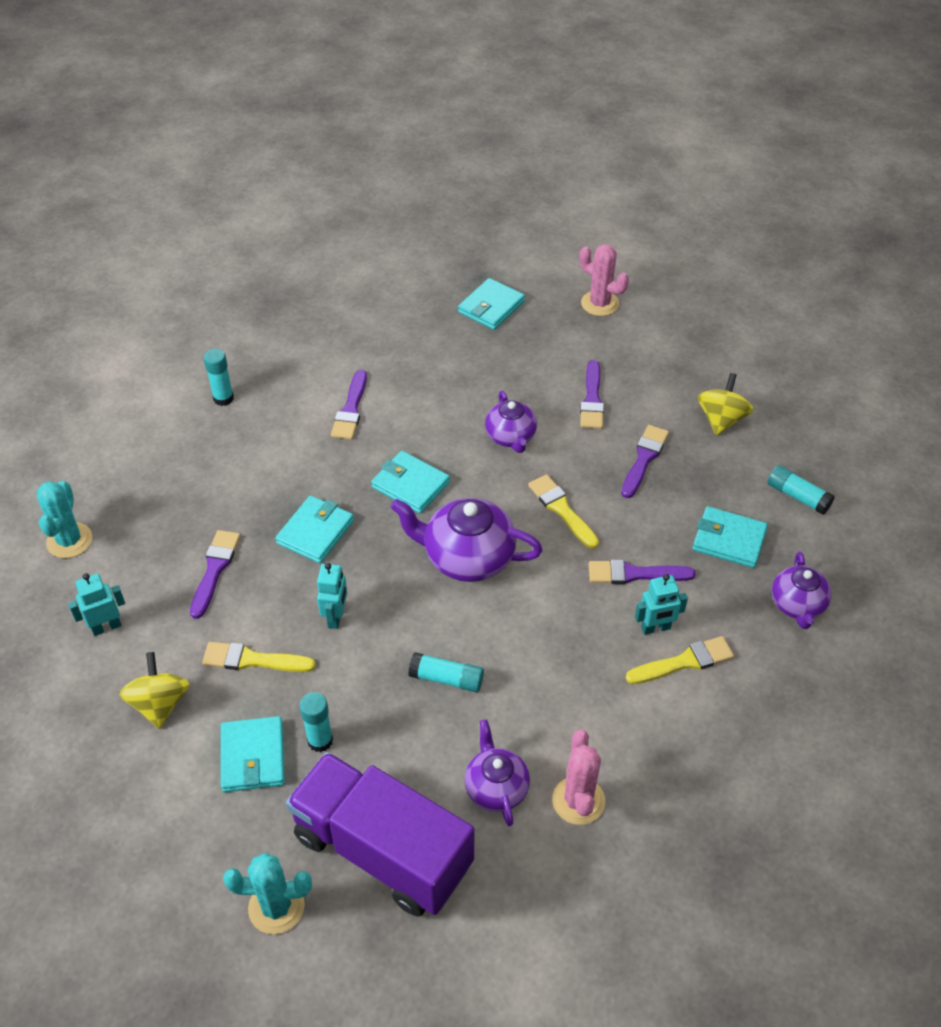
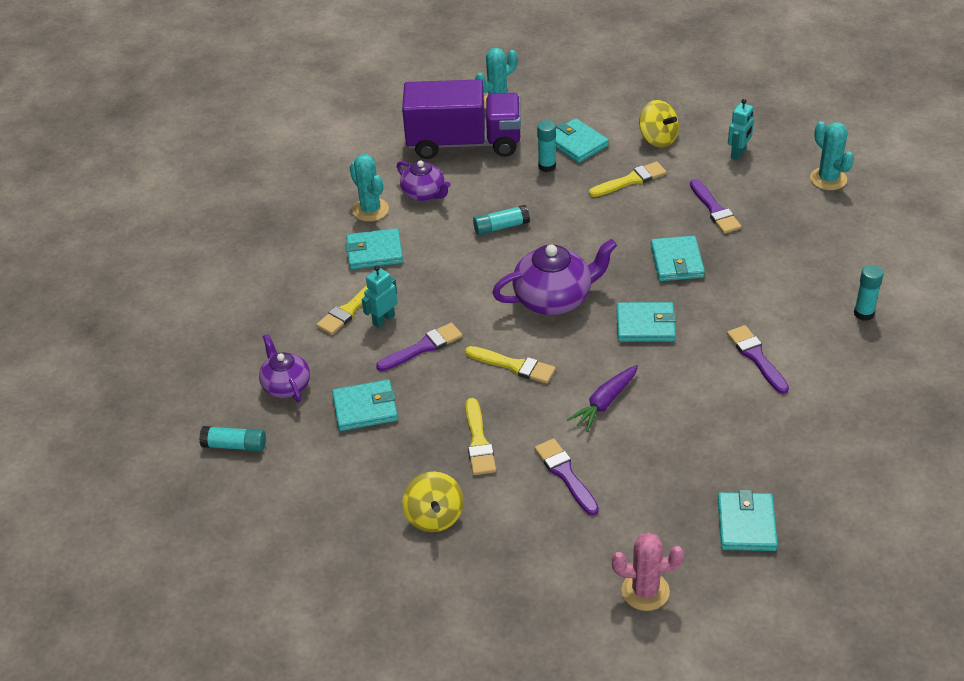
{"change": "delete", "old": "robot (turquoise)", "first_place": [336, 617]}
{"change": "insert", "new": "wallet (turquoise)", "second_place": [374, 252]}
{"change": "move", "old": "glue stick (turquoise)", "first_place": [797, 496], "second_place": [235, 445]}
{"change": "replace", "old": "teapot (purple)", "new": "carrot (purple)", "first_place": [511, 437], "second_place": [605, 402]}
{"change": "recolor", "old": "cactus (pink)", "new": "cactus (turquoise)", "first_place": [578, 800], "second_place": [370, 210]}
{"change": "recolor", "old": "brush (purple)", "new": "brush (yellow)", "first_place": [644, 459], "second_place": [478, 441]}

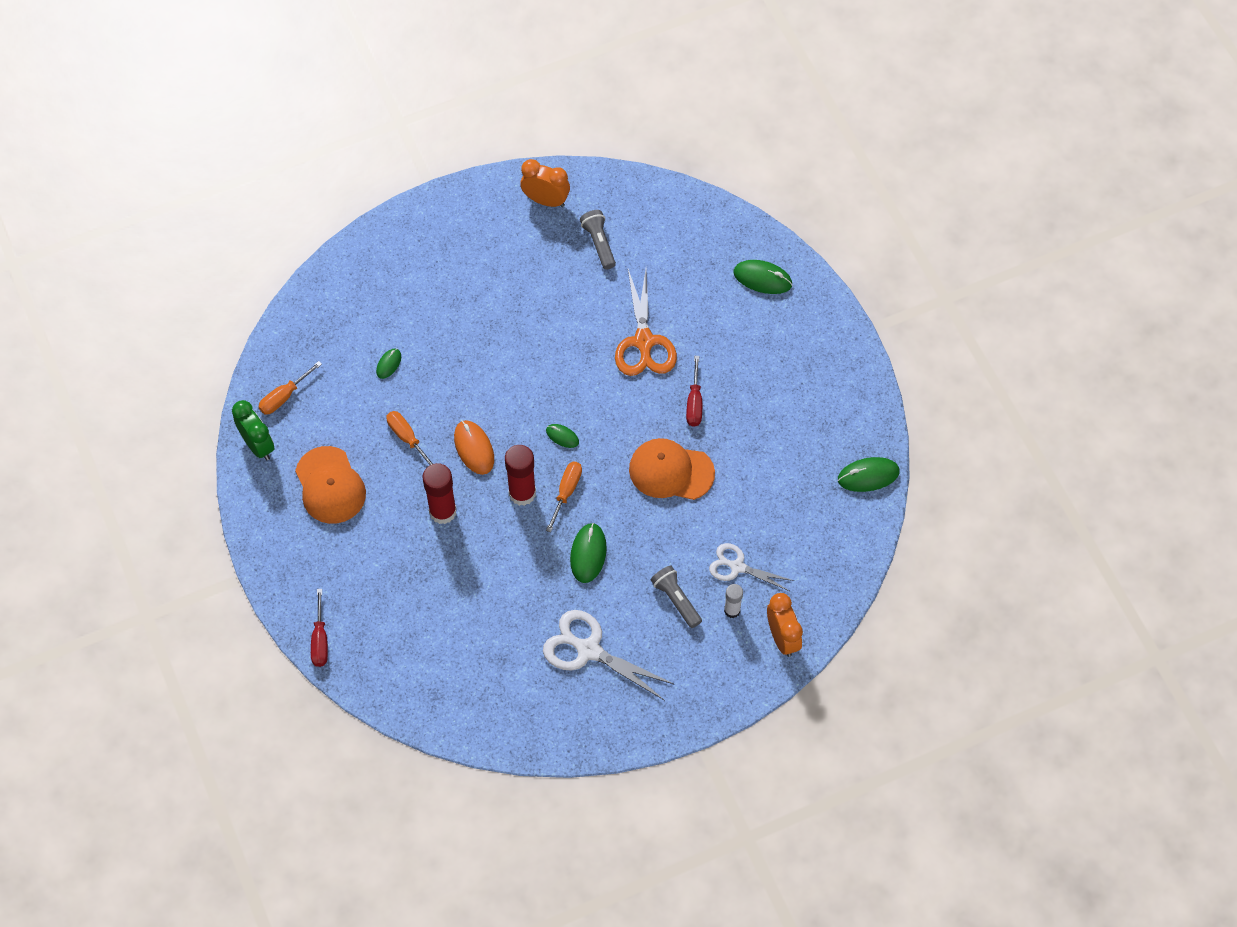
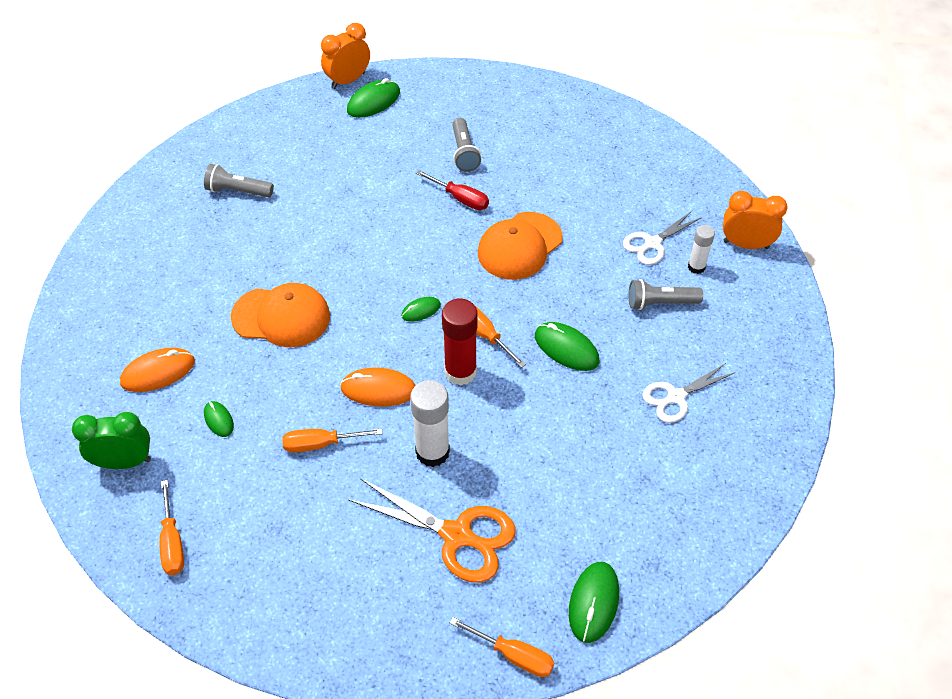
{"change": "insert", "new": "mouse (orange)", "second_place": [158, 372]}
{"change": "insert", "new": "flashlight (grey)", "second_place": [464, 152]}
{"change": "move", "old": "clock (green)", "first_place": [258, 445], "second_place": [124, 462]}
{"change": "move", "old": "cap (orange)", "first_place": [330, 485], "second_place": [281, 317]}
{"change": "move", "old": "clock (orange)", "first_place": [546, 200], "second_place": [348, 80]}
{"change": "move", "old": "scissors (orange)", "first_place": [644, 341], "second_place": [456, 535]}
{"change": "move", "old": "mouse (green)", "first_place": [868, 476], "second_place": [593, 603]}
{"change": "recolor", "old": "screwdriver (red)", "new": "screwdriver (orange)", "first_place": [320, 639], "second_place": [513, 655]}
{"change": "recolor", "old": "glue stick (red)", "new": "glue stick (white)", "first_place": [443, 511], "second_place": [432, 452]}
{"change": "resize", "old": "scissors (white)", "first_place": [589, 650], "second_place": [676, 397], "factor": 0.64}

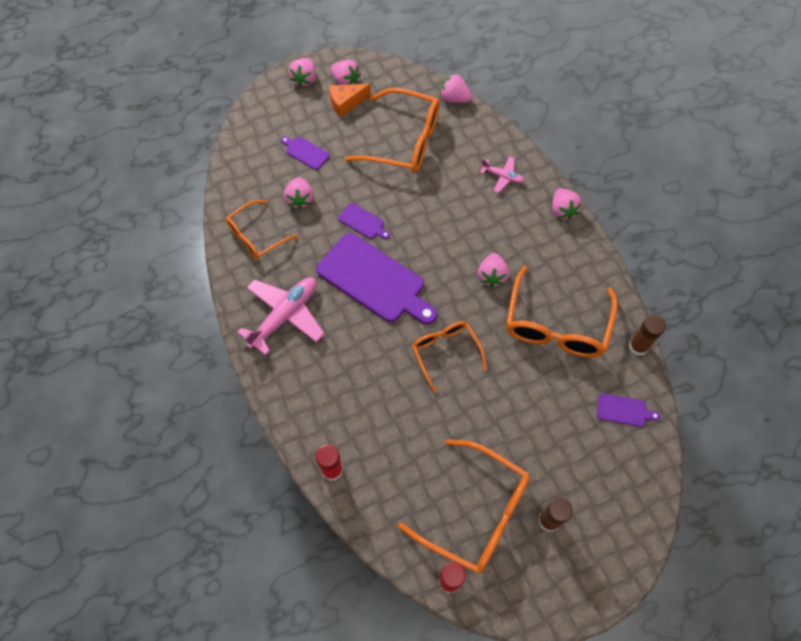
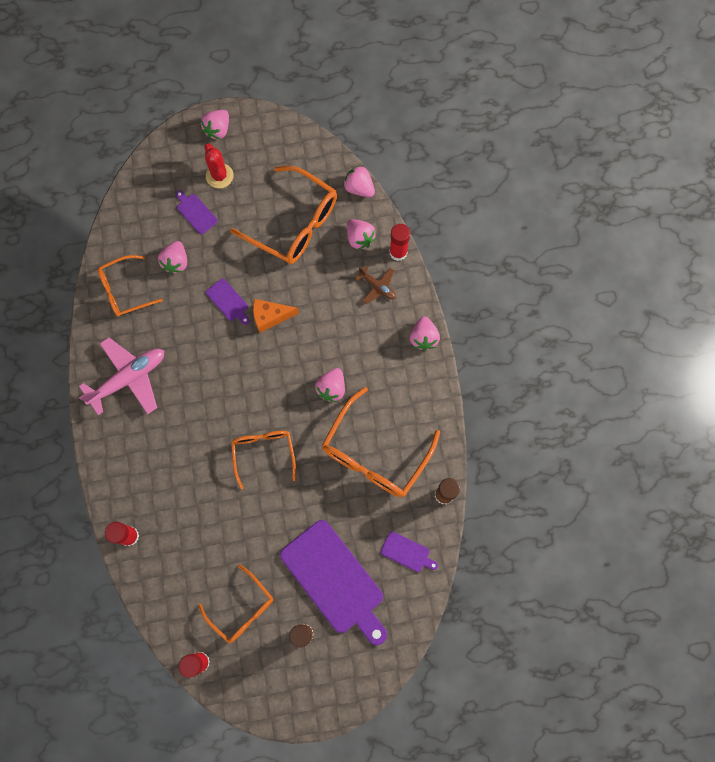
{"change": "insert", "new": "cactus (red)", "second_place": [219, 176]}
{"change": "insert", "new": "glue stick (red)", "second_place": [398, 252]}
{"change": "move", "old": "cutting board (purple)", "first_place": [374, 280], "second_place": [335, 580]}
{"change": "move", "old": "cheese (orange)", "first_place": [346, 103], "second_place": [270, 317]}
{"change": "move", "old": "strawberry (pink)", "first_place": [345, 81], "second_place": [359, 238]}
{"change": "recolor", "old": "plane (pink)", "new": "plane (brown)", "first_place": [502, 176], "second_place": [377, 287]}
{"change": "resize", "old": "glasses (orange)", "first_place": [476, 512], "second_place": [242, 609], "factor": 0.61}

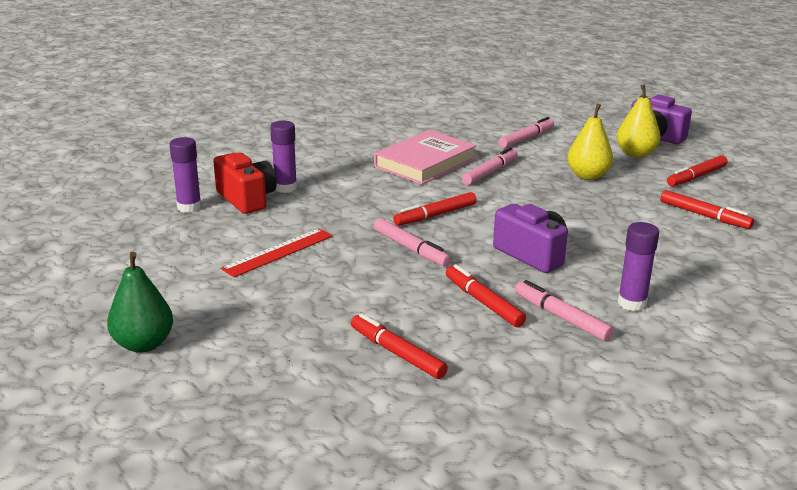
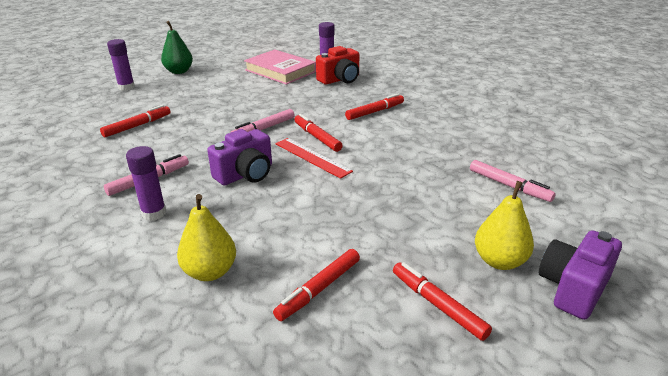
{"change": "delete", "old": "marker (pink)", "first_place": [490, 172]}
{"change": "move", "old": "ruler (red)", "first_place": [278, 252], "second_place": [312, 157]}
{"change": "move", "old": "glue stick (purple)", "first_place": [285, 188], "second_place": [126, 87]}
{"change": "move", "old": "book (pink)", "first_place": [425, 163], "second_place": [280, 71]}
{"change": "move", "old": "marker (red)", "first_place": [483, 302], "second_place": [375, 112]}
{"change": "move", "old": "pear (yellow)", "first_place": [588, 176], "second_place": [210, 272]}

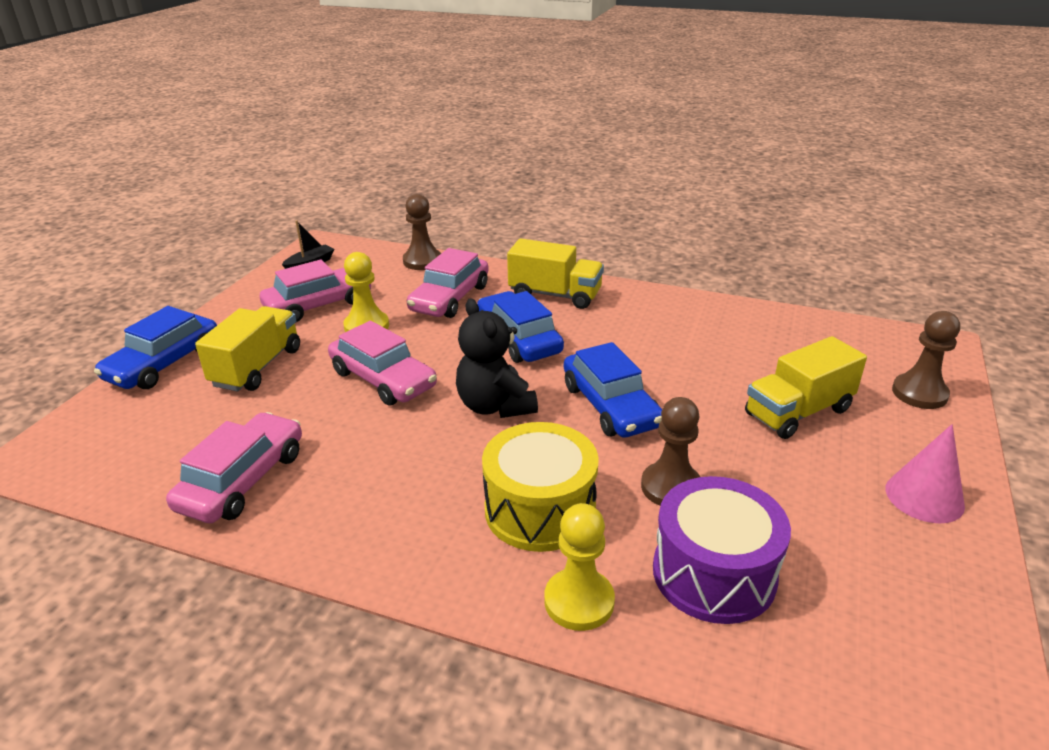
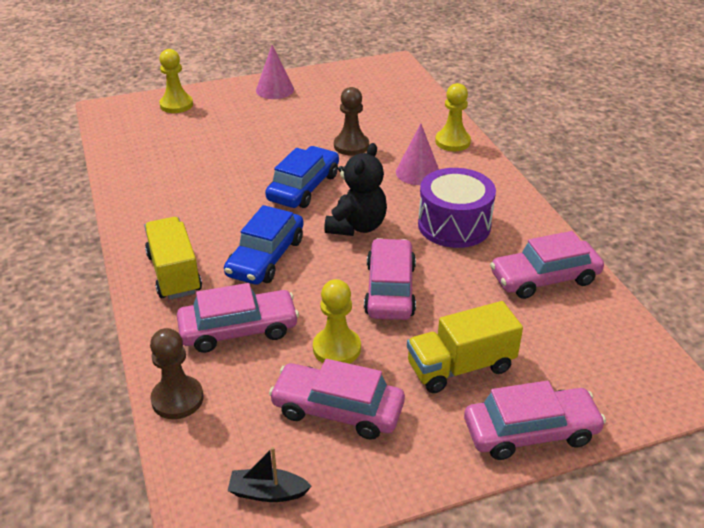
{"change": "delete", "old": "truck (yellow)", "first_place": [798, 412]}
{"change": "move", "old": "drum (purple)", "first_place": [714, 573], "second_place": [454, 225]}
{"change": "replace", "old": "drum (yellow)", "new": "cone (pink)", "first_place": [540, 510], "second_place": [417, 172]}
{"change": "recolor", "old": "car (blue)", "new": "car (pink)", "first_place": [164, 363], "second_place": [530, 432]}
{"change": "recolor", "old": "pawn (brown)", "new": "pawn (yellow)", "first_place": [919, 393], "second_place": [176, 105]}

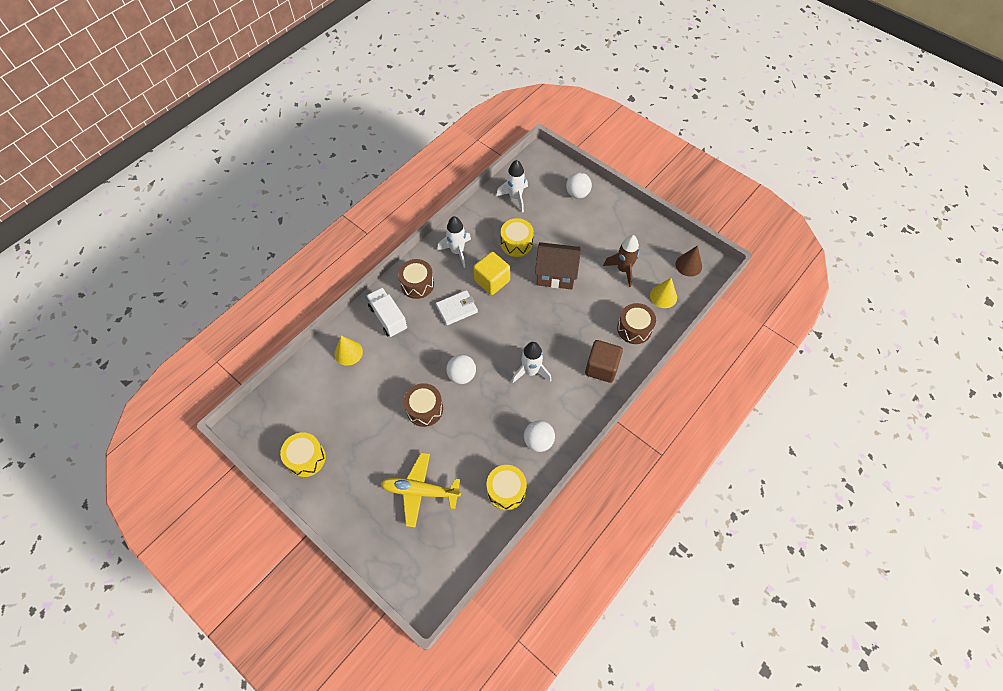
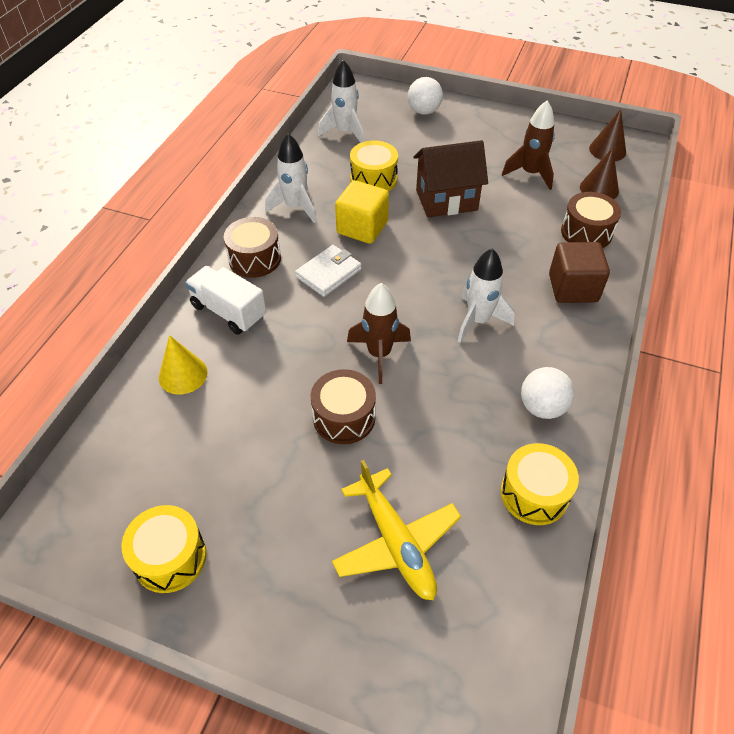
{"change": "replace", "old": "ball (white)", "new": "rocket (brown)", "first_place": [462, 375], "second_place": [379, 354]}
{"change": "recolor", "old": "cone (yellow)", "new": "cone (brown)", "first_place": [663, 296], "second_place": [599, 189]}
{"change": "rotate", "old": "plane (yellow)", "first_place": [420, 491], "second_place": [396, 542], "degrees": -105}

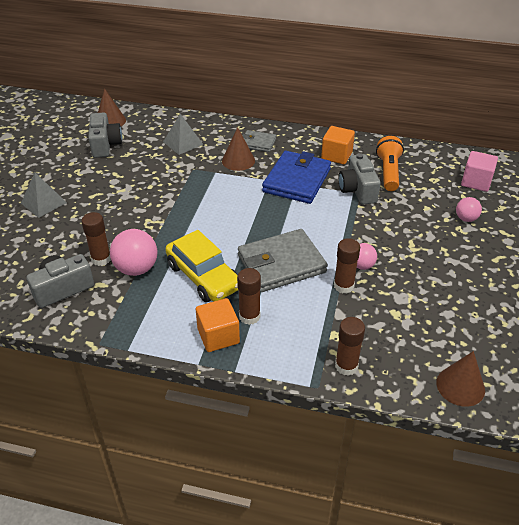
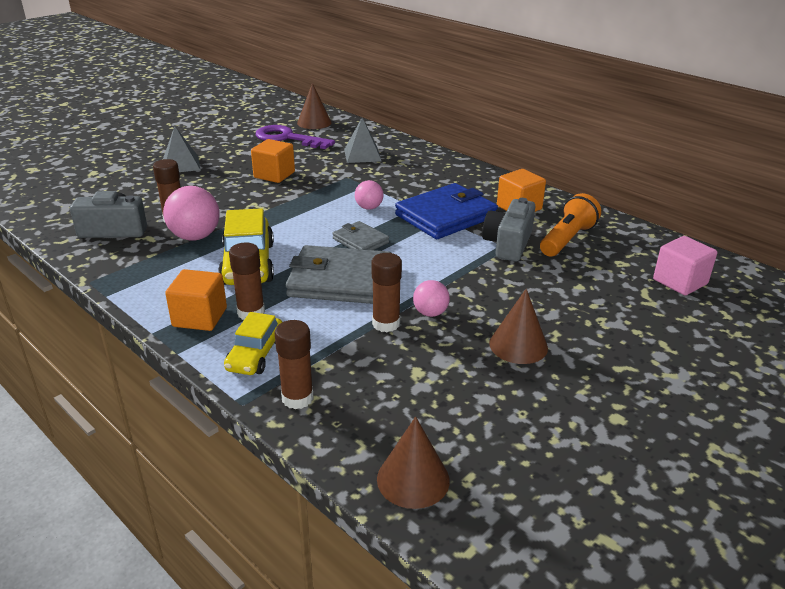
{"change": "insert", "new": "car (yellow)", "second_place": [255, 354]}
{"change": "insert", "new": "cube (orange)", "second_place": [274, 175]}
{"change": "move", "old": "cone (brown)", "first_place": [238, 160], "second_place": [518, 345]}
{"change": "move", "old": "wallet (grey)", "first_place": [258, 143], "second_place": [360, 241]}
{"change": "move", "old": "ball (pink)", "first_place": [466, 219], "second_place": [369, 208]}
{"change": "replace", "old": "camera (grey)", "new": "key (purple)", "first_place": [105, 145], "second_place": [287, 138]}

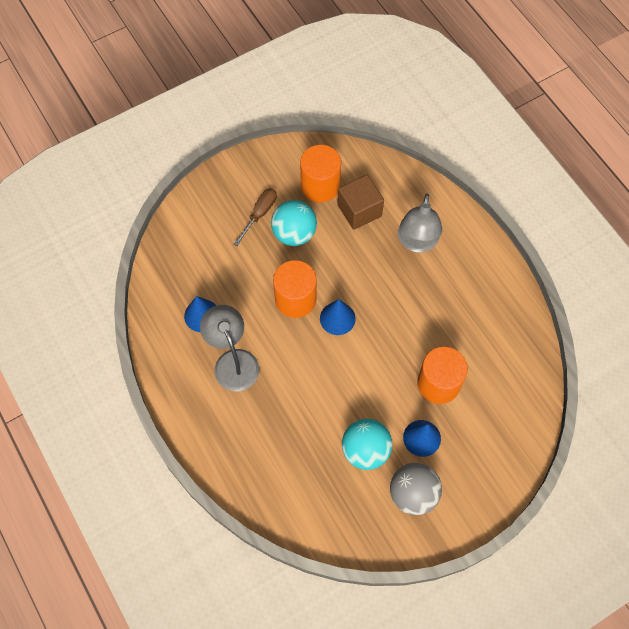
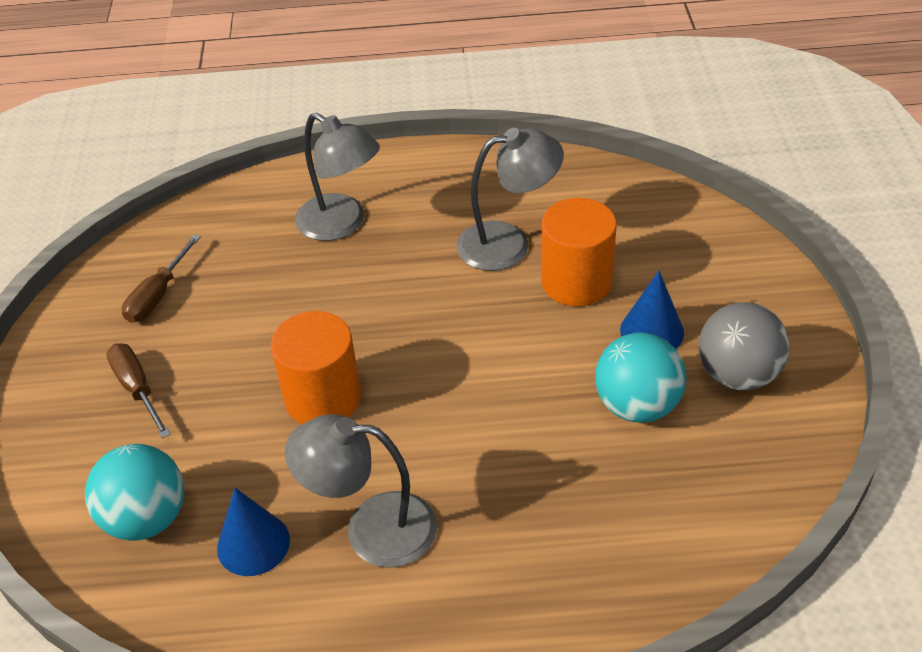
{"change": "delete", "old": "cone (blue)", "first_place": [337, 318]}
{"change": "delete", "old": "cube (brown)", "first_place": [359, 210]}
{"change": "insert", "new": "lamp (grey)", "second_place": [508, 243]}
{"change": "move", "old": "ball (turquoise)", "first_place": [294, 233], "second_place": [146, 518]}
{"change": "replace", "old": "cylinder (orange)", "new": "screwdriver (brown)", "first_place": [320, 186], "second_place": [158, 295]}

